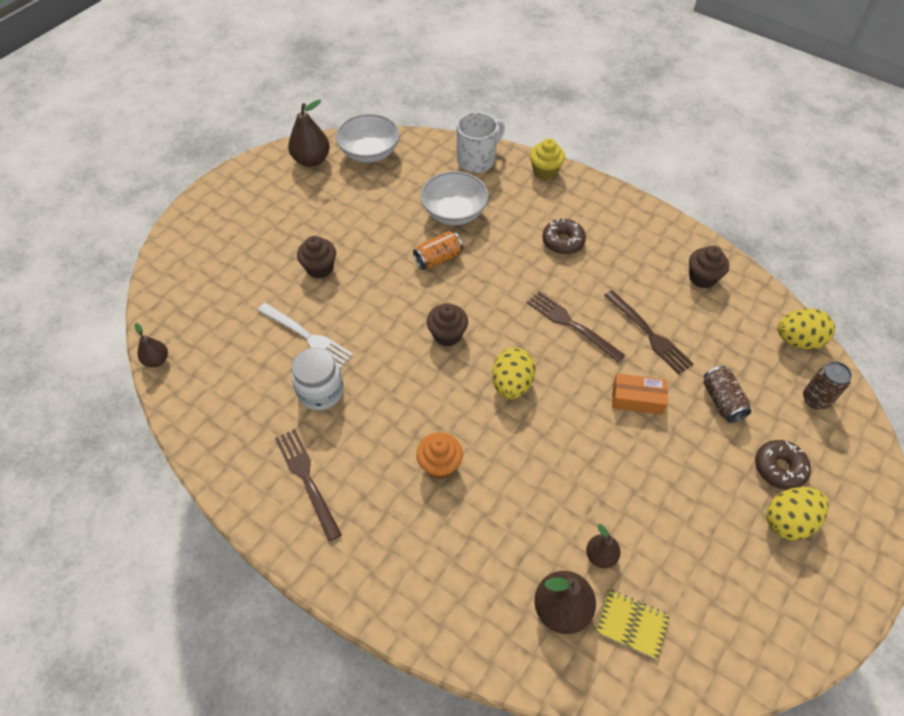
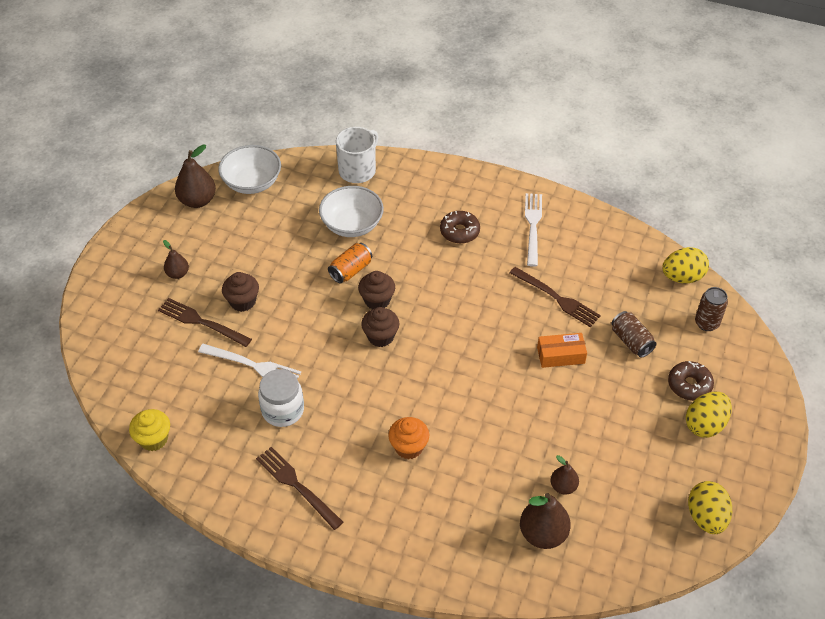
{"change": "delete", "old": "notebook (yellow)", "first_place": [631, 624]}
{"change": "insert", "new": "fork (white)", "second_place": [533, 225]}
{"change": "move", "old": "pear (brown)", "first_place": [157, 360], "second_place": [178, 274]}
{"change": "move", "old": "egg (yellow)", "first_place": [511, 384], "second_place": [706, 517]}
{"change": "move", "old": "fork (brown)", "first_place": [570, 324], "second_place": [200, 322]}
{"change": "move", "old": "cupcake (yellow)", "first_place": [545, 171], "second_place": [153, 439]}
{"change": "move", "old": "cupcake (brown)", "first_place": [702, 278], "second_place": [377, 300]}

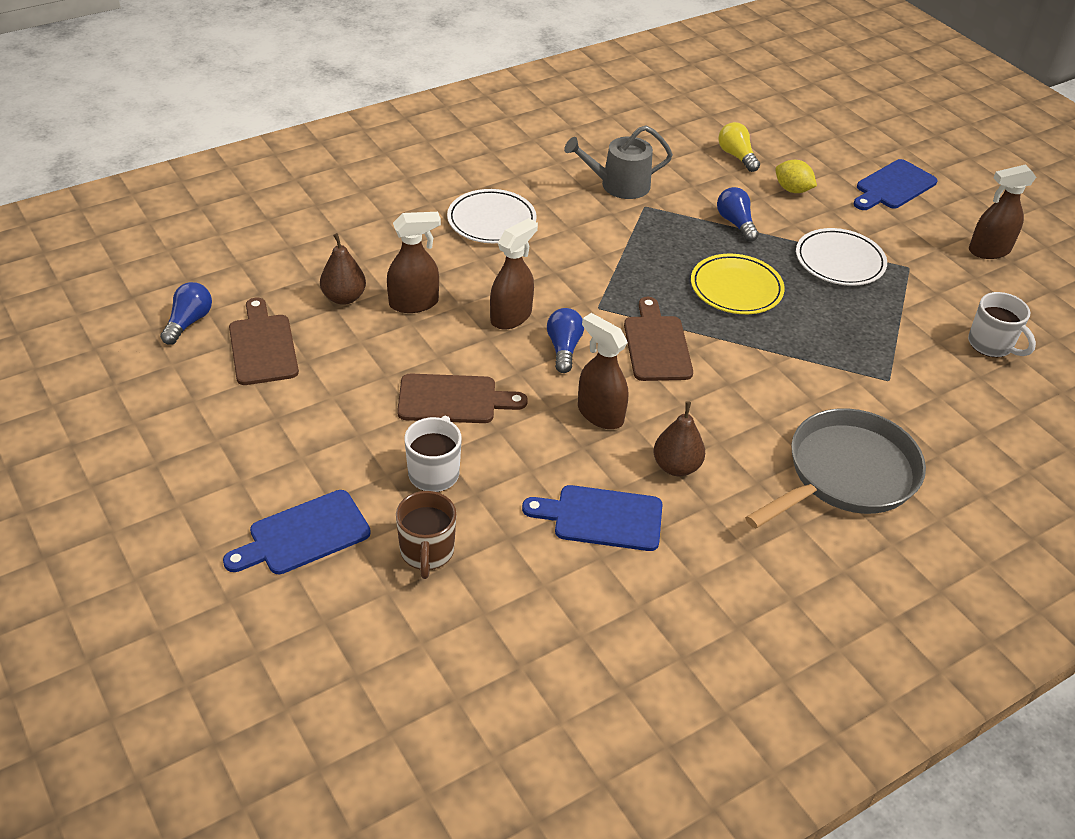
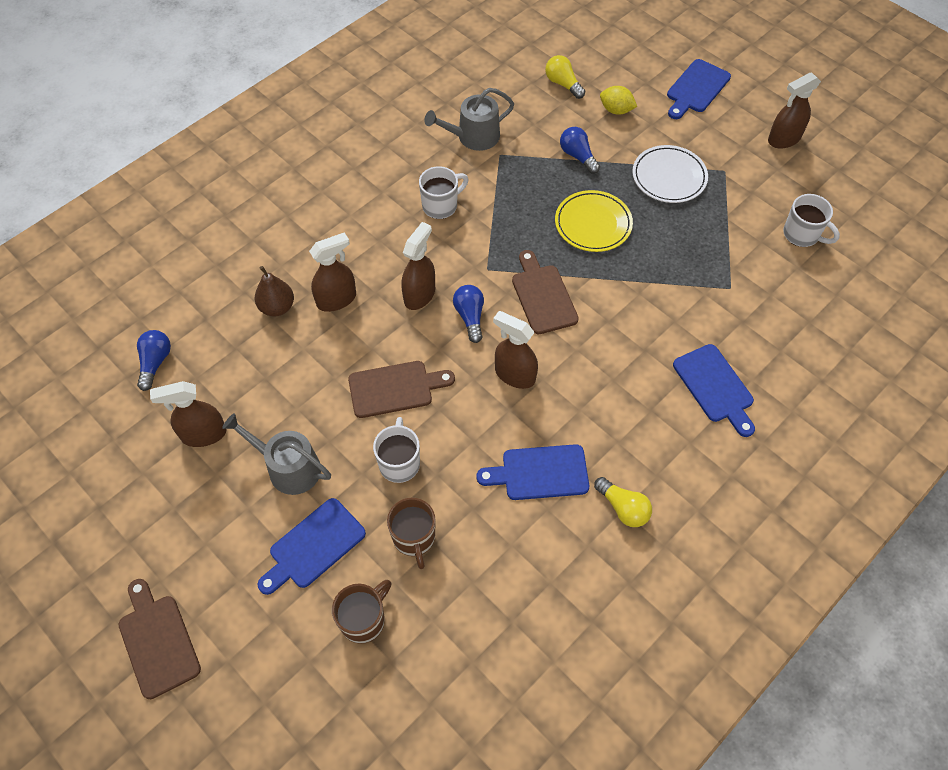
{"change": "delete", "old": "plate (white)", "first_place": [491, 220]}
{"change": "delete", "old": "pear (brown)", "first_place": [676, 466]}
{"change": "insert", "new": "spray bottle (brown)", "second_place": [203, 434]}
{"change": "insert", "new": "watering can (grey)", "second_place": [288, 467]}
{"change": "insert", "new": "mug (brown)", "second_place": [364, 620]}
{"change": "insert", "new": "mug (white)", "second_place": [441, 205]}
{"change": "insert", "new": "light bulb (yellow)", "second_place": [623, 508]}
{"change": "move", "old": "cutting board (brown)", "first_place": [262, 346], "second_place": [157, 641]}
{"change": "replace", "old": "pan (grey)", "new": "cutting board (blue)", "first_place": [845, 475], "second_place": [715, 387]}

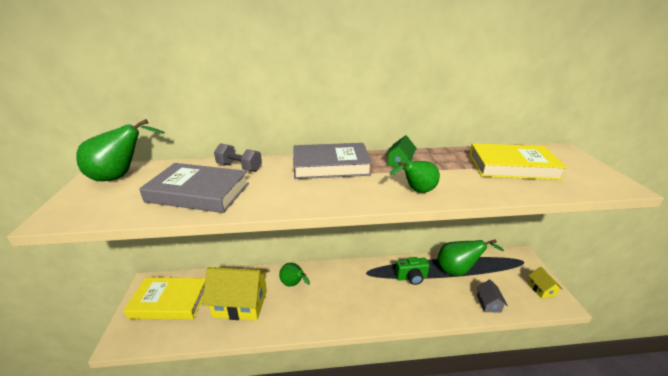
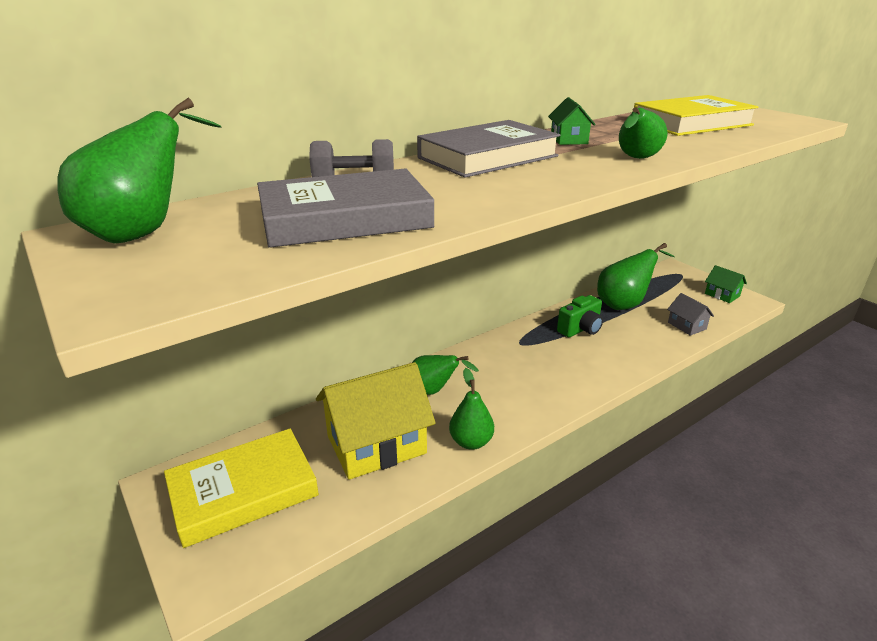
{"change": "insert", "new": "pear (green)", "second_place": [471, 442]}
{"change": "recolor", "old": "house (yellow)", "new": "house (green)", "first_place": [541, 289], "second_place": [722, 295]}

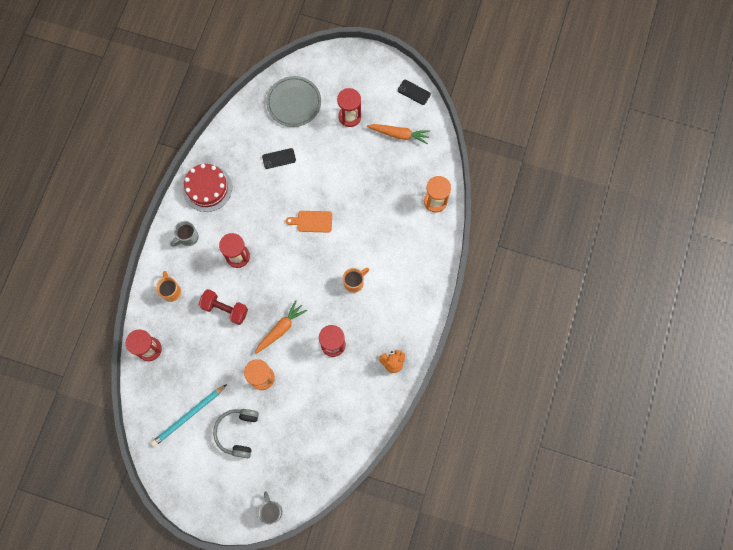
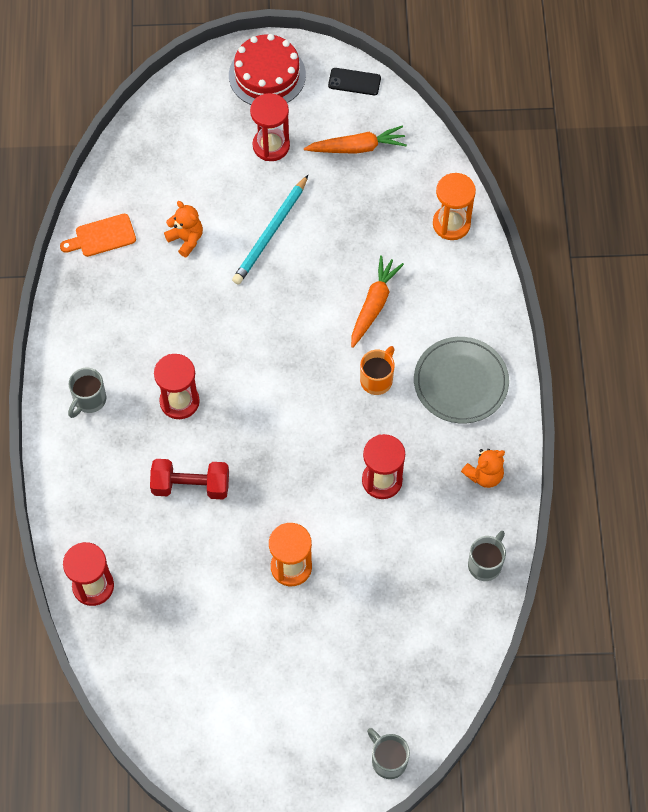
{"change": "delete", "old": "mug (orange)", "first_place": [171, 291]}
{"change": "delete", "old": "headphones (grey)", "first_place": [238, 432]}
{"change": "insert", "new": "mug (grey)", "second_place": [485, 564]}
{"change": "move", "old": "pencil (turquoise)", "first_place": [188, 416], "second_place": [271, 233]}
{"change": "move", "old": "cake (red)", "first_place": [207, 188], "second_place": [267, 75]}
{"change": "move", "old": "carrot (orange)", "first_place": [280, 329], "second_place": [374, 305]}
{"change": "move", "old": "plate (grey)", "first_place": [294, 102], "second_place": [461, 382]}
{"change": "move", "old": "cutting board (orange)", "first_place": [312, 221], "second_place": [102, 236]}
{"change": "replace", "old": "phone (black)", "new": "teddy bear (orange)", "first_place": [279, 158], "second_place": [186, 239]}

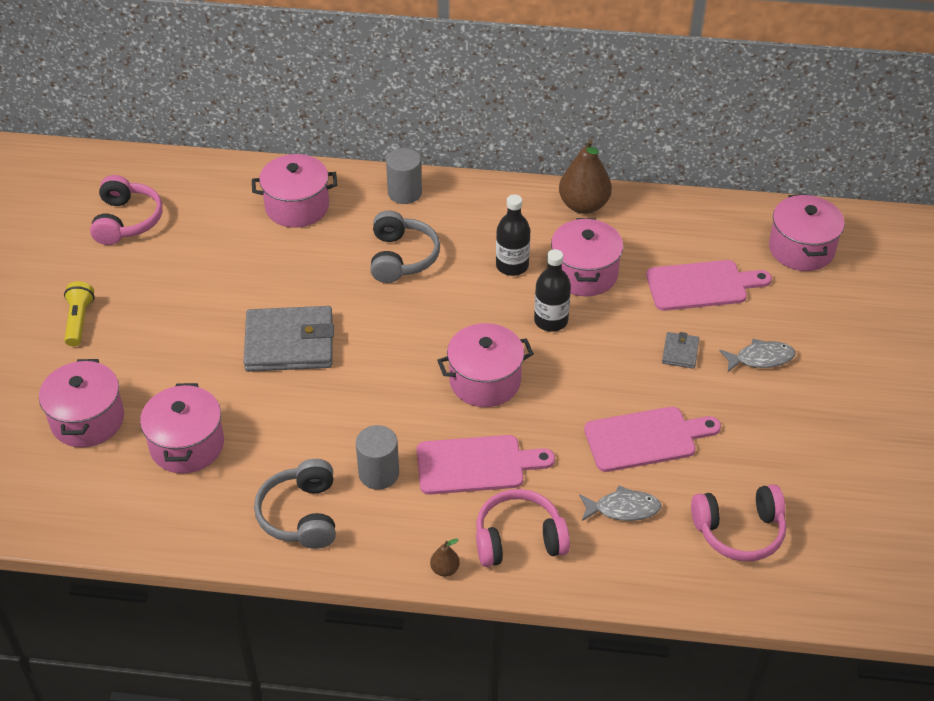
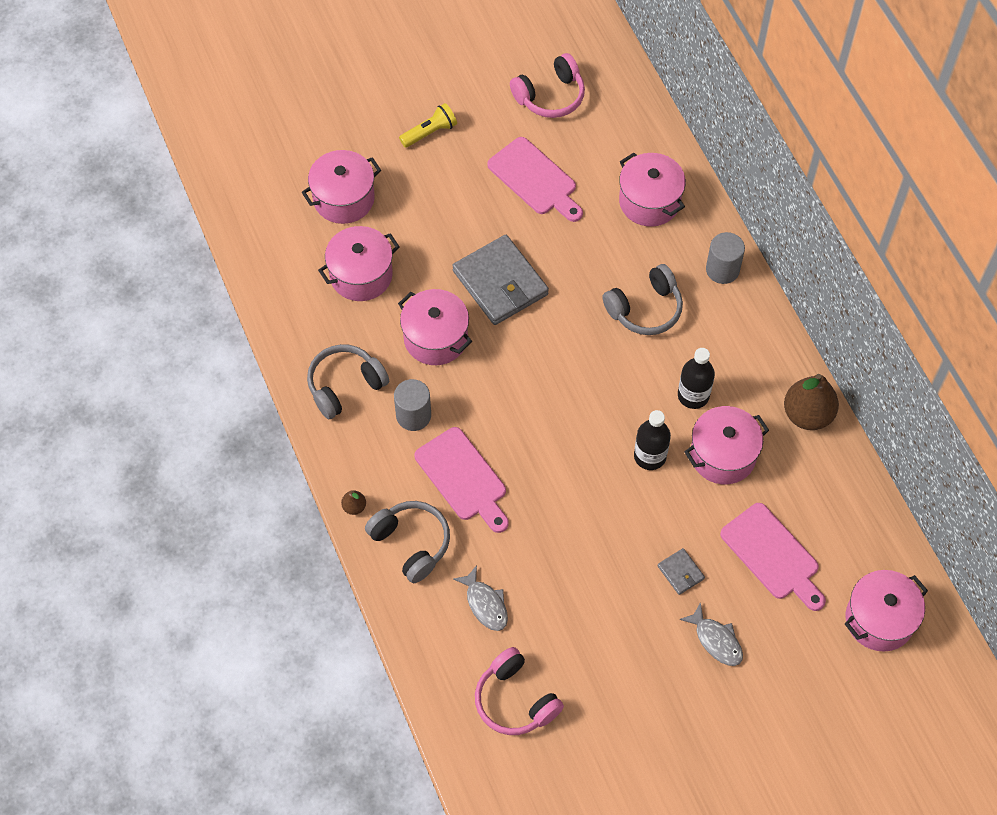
{"change": "move", "old": "pot (pink)", "first_place": [485, 381], "second_place": [435, 338]}
{"change": "move", "old": "cutting board (pink)", "first_place": [645, 438], "second_place": [535, 179]}
{"change": "recolor", "old": "headphones (pink)", "new": "headphones (grey)", "first_place": [519, 539], "second_place": [411, 543]}
{"change": "rotate", "old": "wallet (grey)", "first_place": [680, 352], "second_place": [680, 572], "degrees": 75}

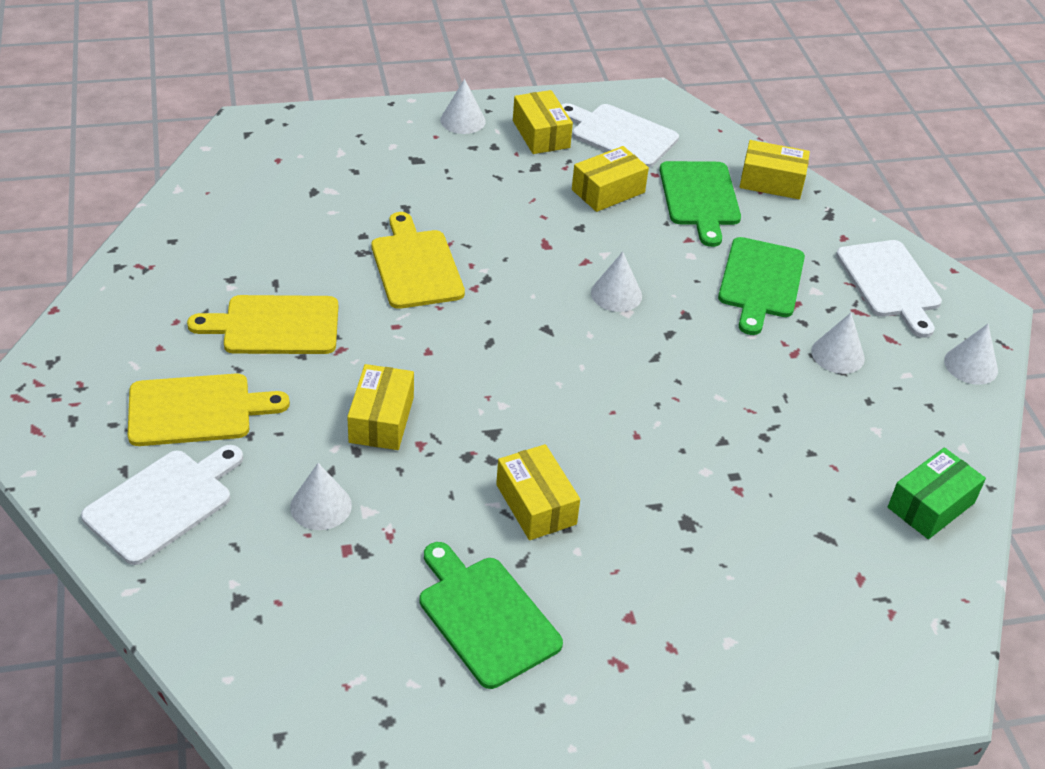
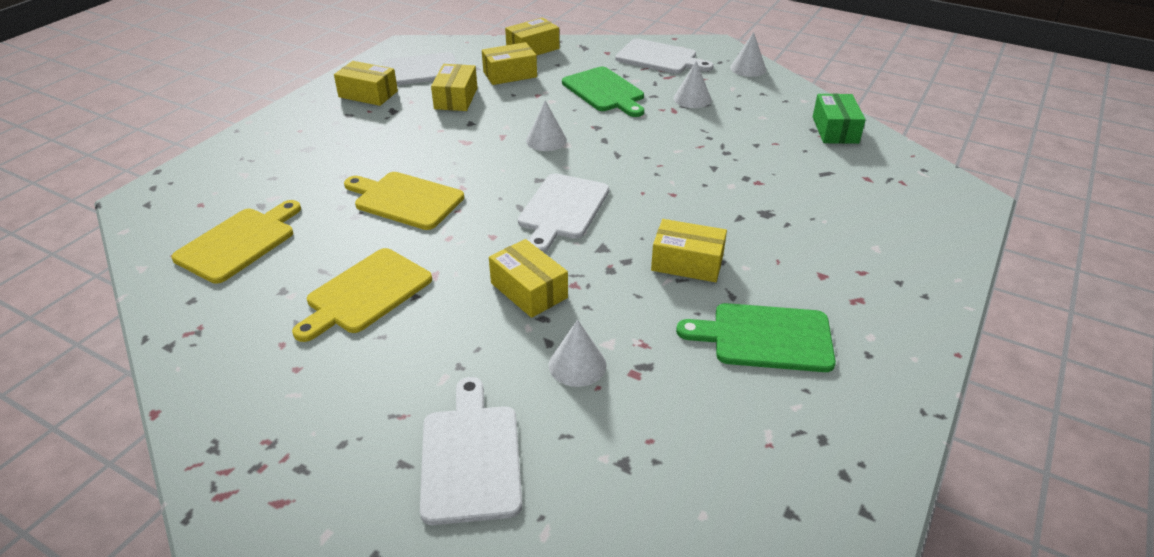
{"change": "delete", "old": "cone (white)", "first_place": [463, 120]}
{"change": "insert", "new": "cutting board (white)", "second_place": [562, 209]}
{"change": "move", "old": "cutting board (yellow)", "first_place": [196, 410], "second_place": [239, 243]}
{"change": "replace", "old": "cutting board (green)", "new": "box (yellow)", "first_place": [699, 197], "second_place": [510, 74]}

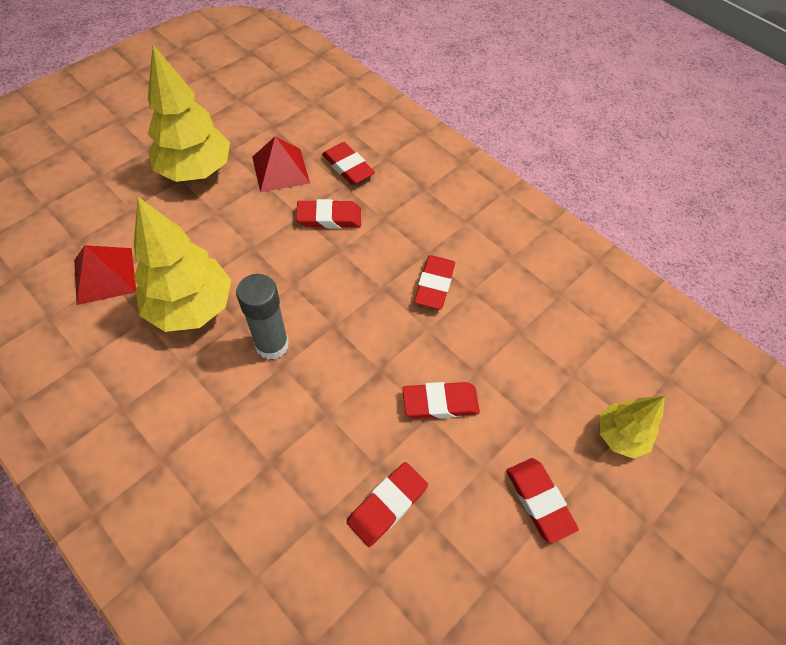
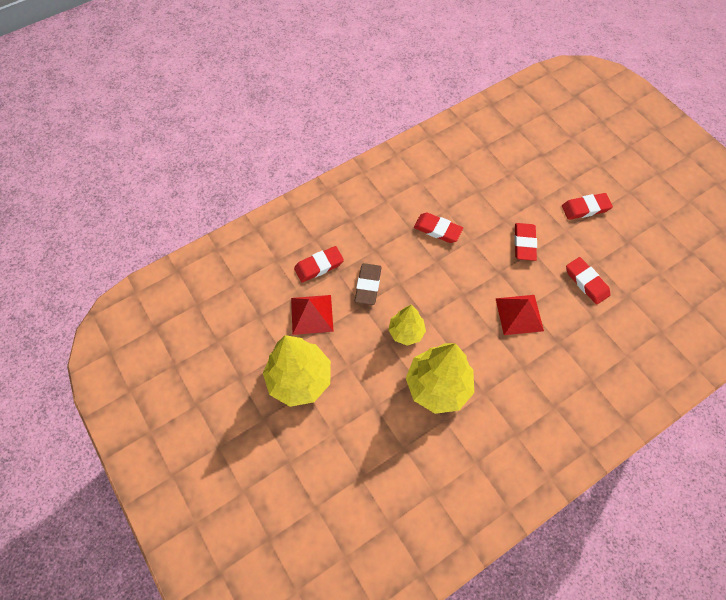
{"change": "delete", "old": "glue stick (grey)", "first_place": [272, 345]}
{"change": "move", "old": "pyramid (red)", "first_place": [105, 275], "second_place": [519, 314]}
{"change": "move", "old": "tree (yellow)", "first_place": [620, 436], "second_place": [406, 332]}
{"change": "recolor", "old": "eraser (red)", "new": "eraser (brown)", "first_place": [329, 217], "second_place": [368, 285]}

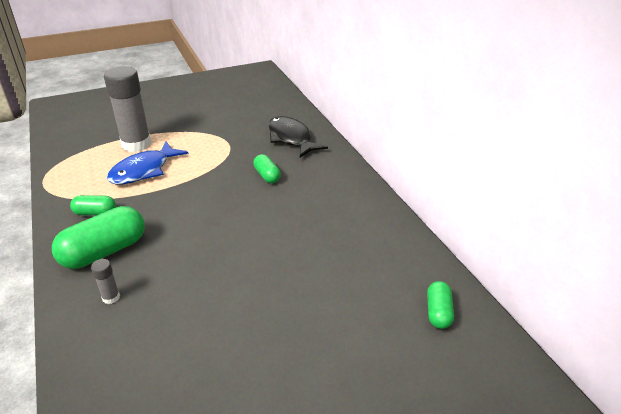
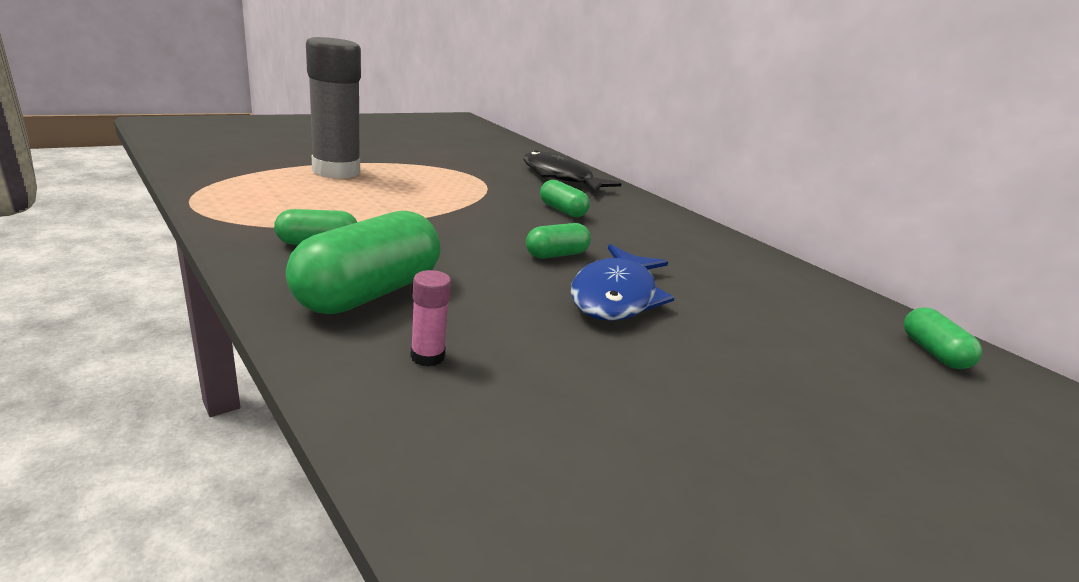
{"change": "insert", "new": "capsule (green)", "second_place": [556, 255]}
{"change": "move", "old": "fish (blue)", "first_place": [144, 170], "second_place": [615, 296]}
{"change": "recolor", "old": "glue stick (grey)", "new": "glue stick (pink)", "first_place": [111, 297], "second_place": [427, 356]}

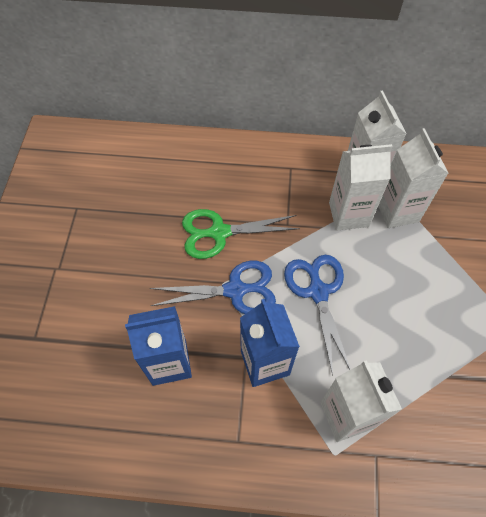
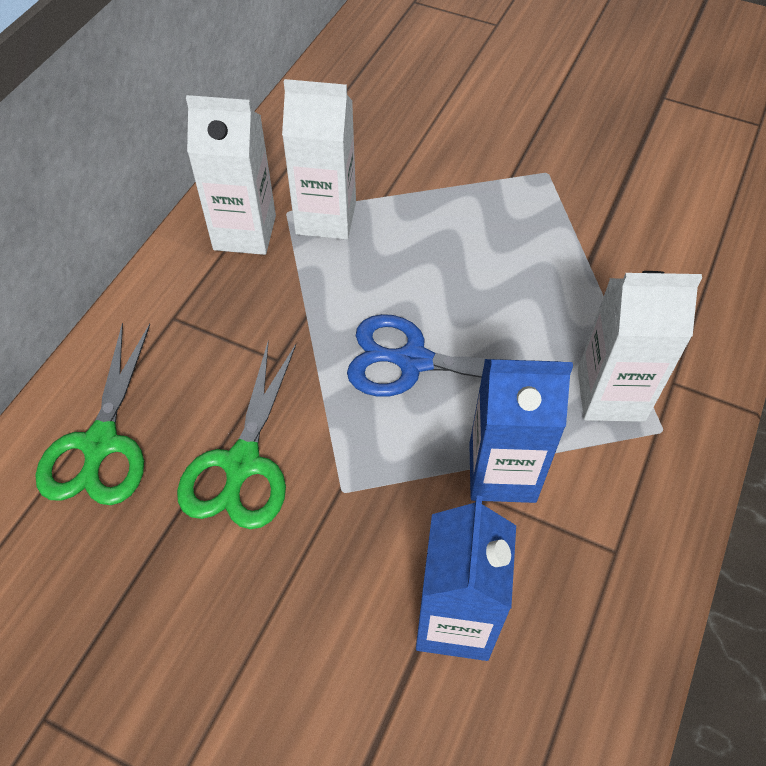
{"change": "delete", "old": "scissors (blue)", "first_place": [236, 290]}
{"change": "delete", "old": "carton (white)", "first_place": [348, 214]}
{"change": "insert", "new": "scissors (green)", "second_place": [100, 444]}

